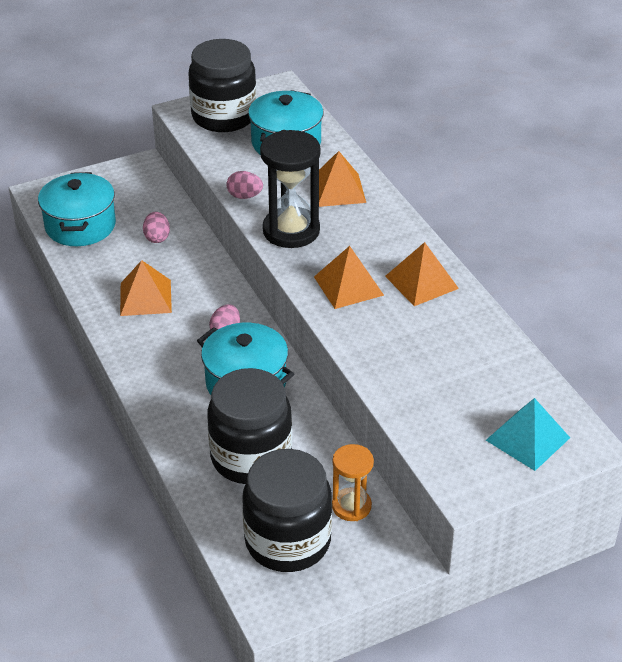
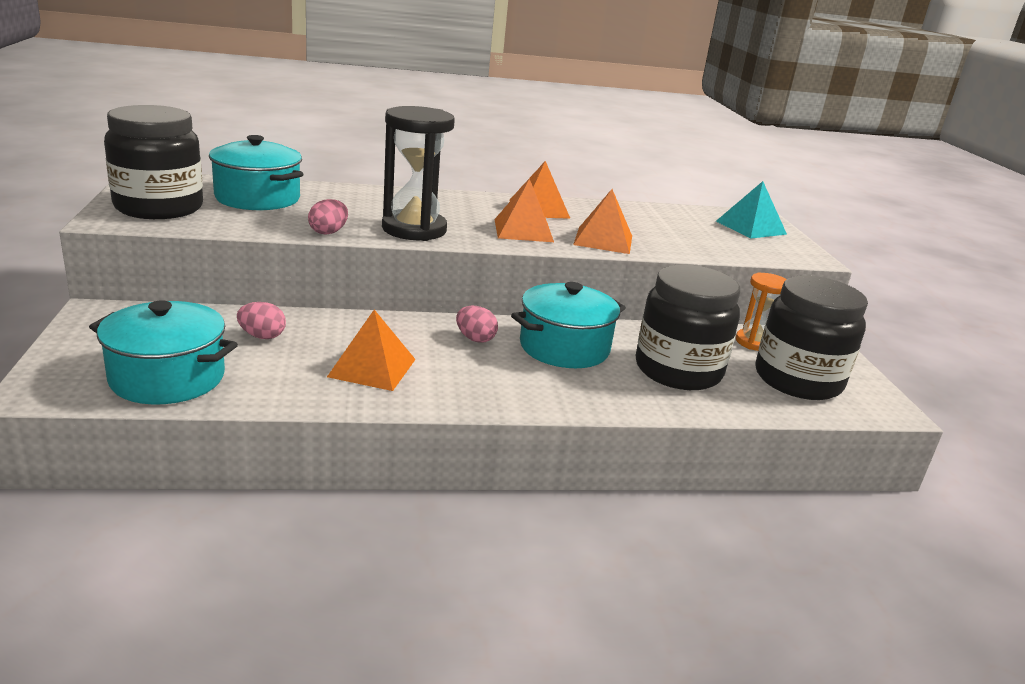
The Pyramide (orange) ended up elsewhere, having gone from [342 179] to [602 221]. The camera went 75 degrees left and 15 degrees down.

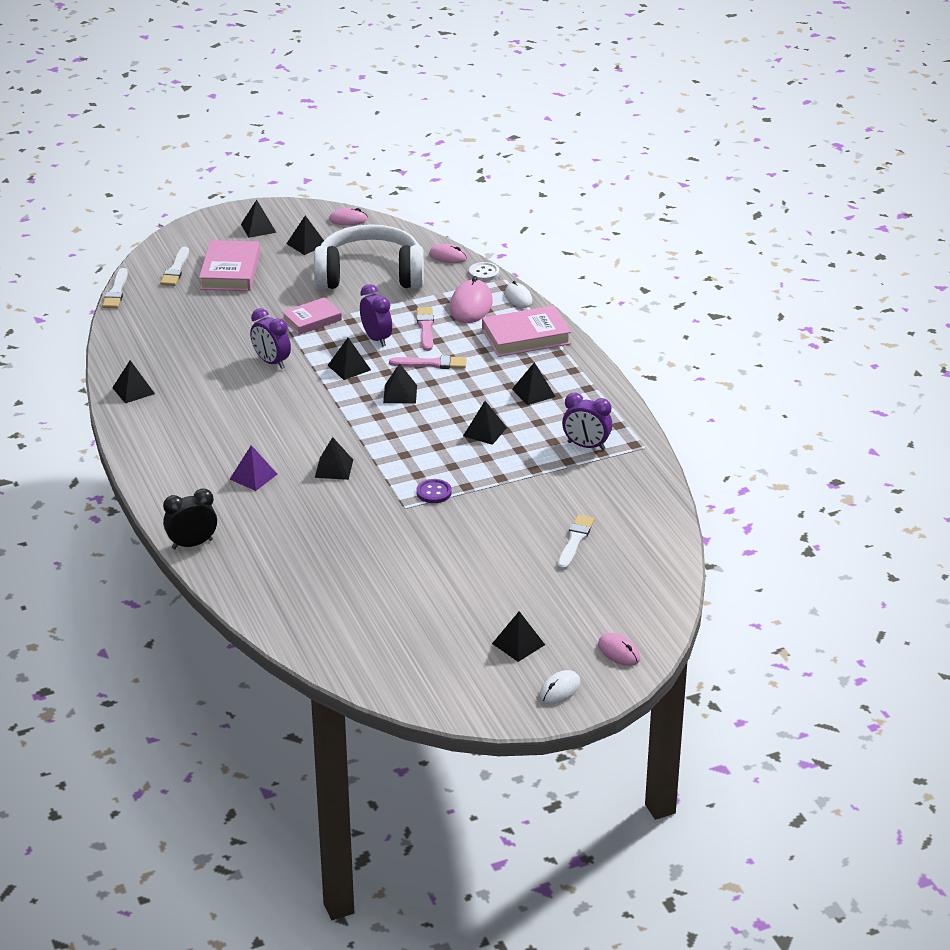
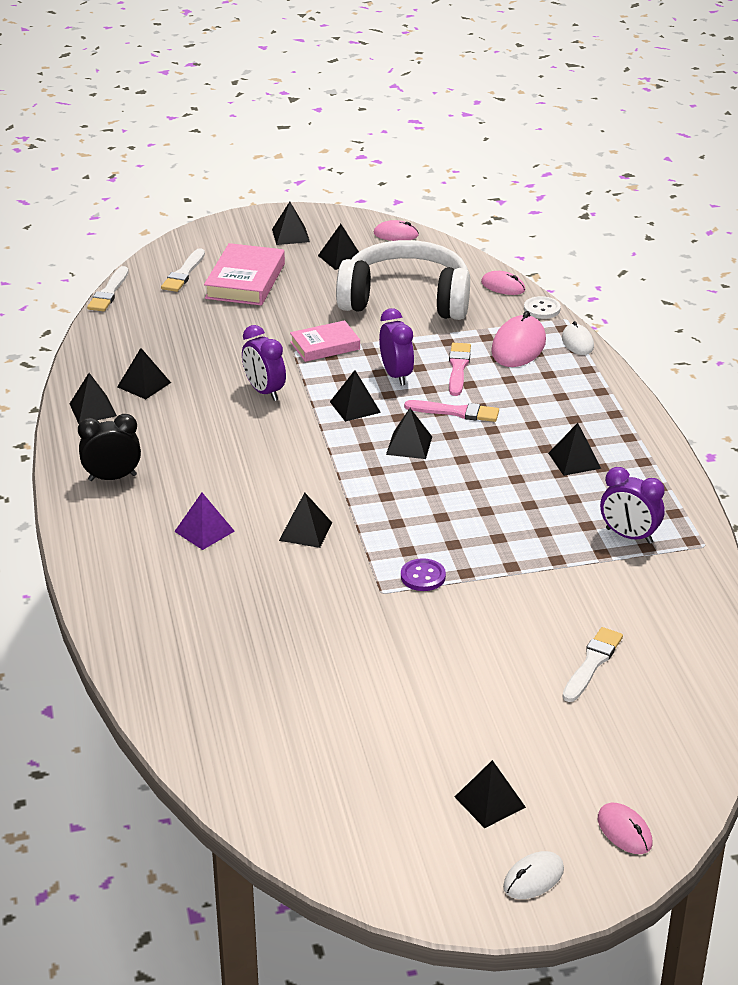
The Wecker (schwarz) ended up elsewhere, having gone from [190 519] to [109 447]. The Pyramide (schwarz) ended up elsewhere, having gone from [485 423] to [144 373]. The second view lost the Buch (rosa) at [526 331]. The camera went 10 degrees right and 0 degrees up.

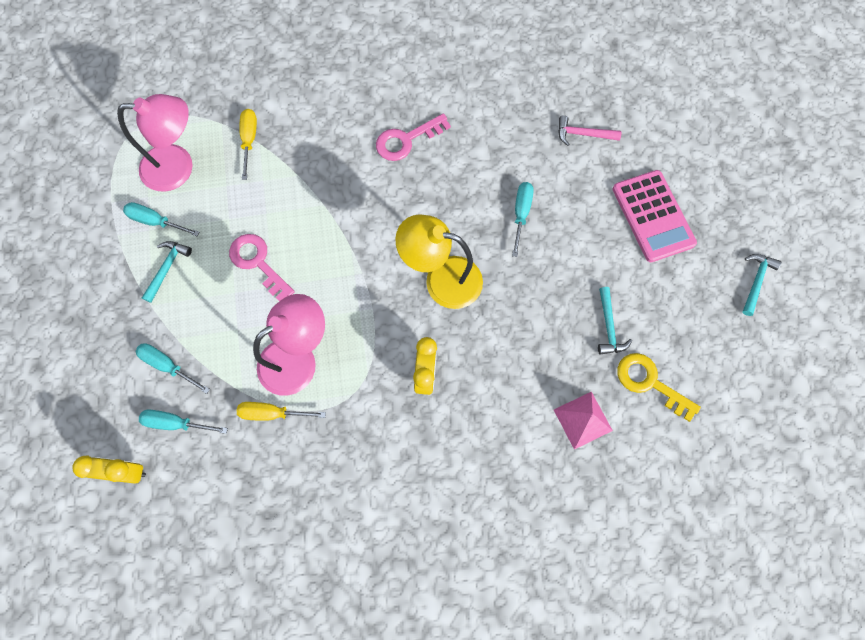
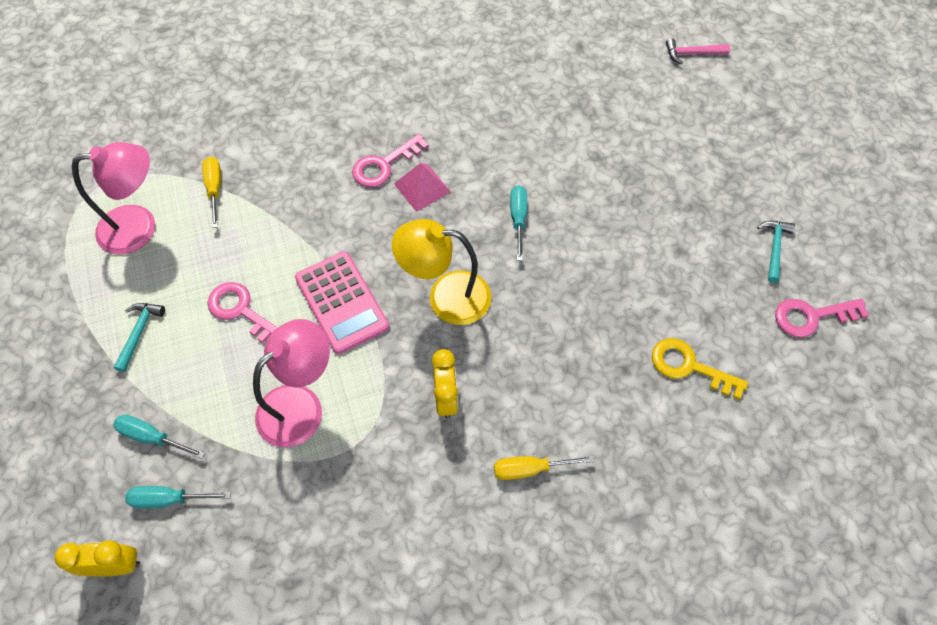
The Taschenrechner (rosa) ended up elsewhere, having gone from [654 216] to [342 302]. The Pyramide (rosa) ended up elsewhere, having gone from [583 420] to [422 187]. The Schraubenzieher (gelb) ended up elsewhere, having gone from [281 411] to [544 468]. The Hammer (rosa) ended up elsewhere, having gone from [590 130] to [698 51]. The second view gained the Schlüssel (rosa) at [822 318]. The second view lost the Schraubenzieher (türkis) at [161 219]. The second view lost the Hammer (türkis) at [615 321]. The camera went 10 degrees left and 10 degrees down.

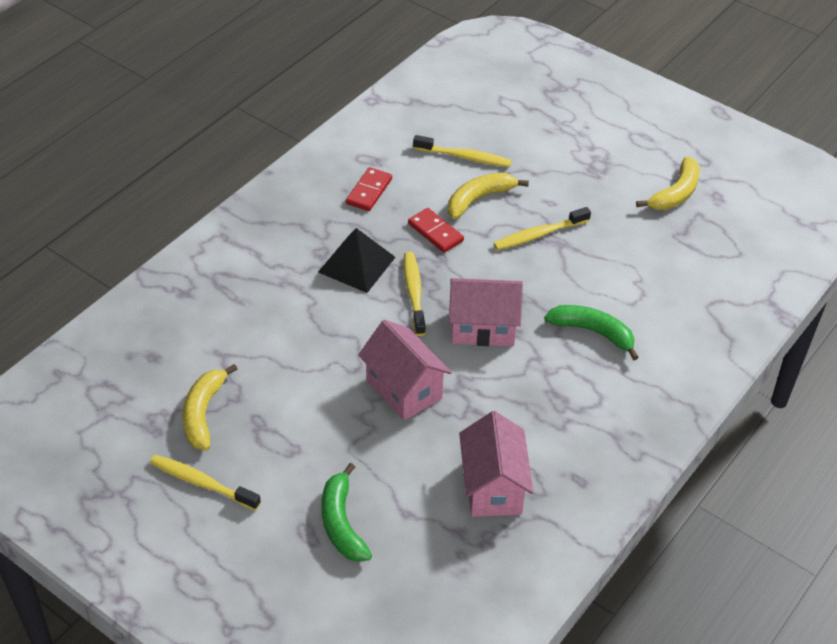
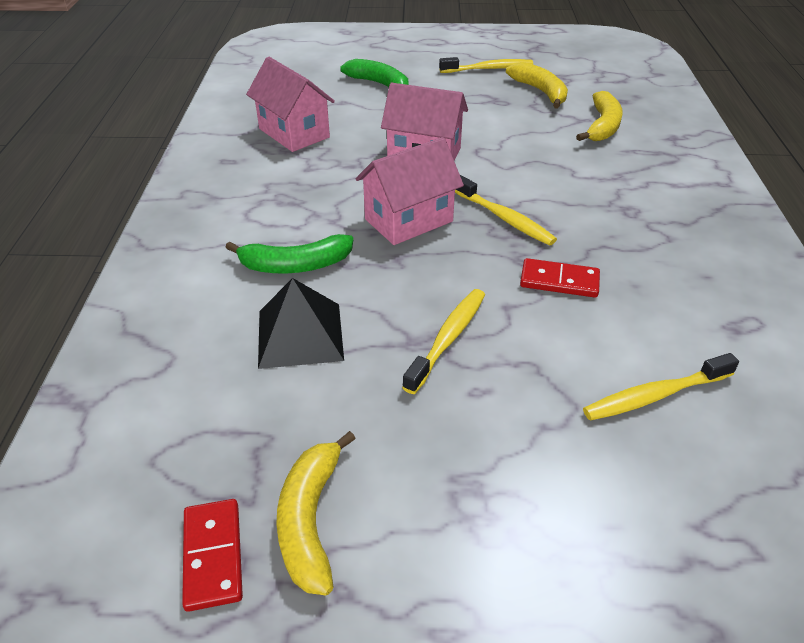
The Dominostein (rot) ended up elsewhere, having gone from [369 189] to [212 555]. The Pyramide (schwarz) ended up elsewhere, having gone from [357 260] to [301 323]. The Banane (gelb) ended up elsewhere, having gone from [488 196] to [599 116]. The camera went 145 degrees right and 5 degrees down.

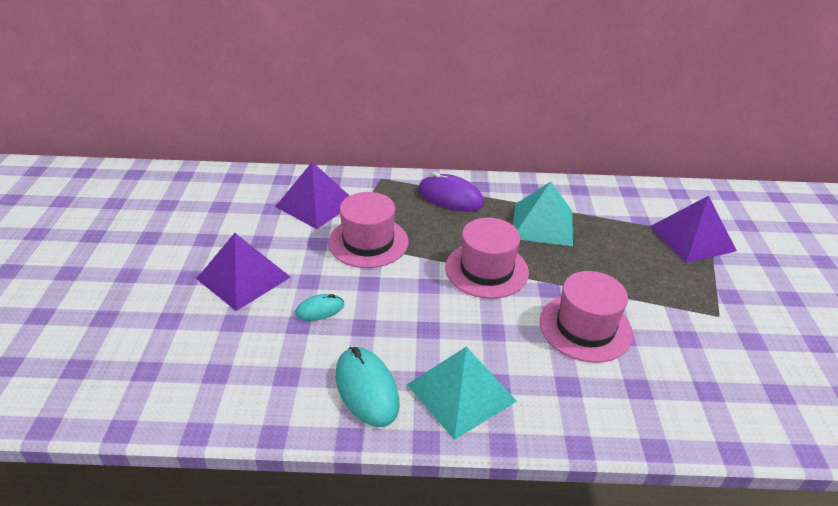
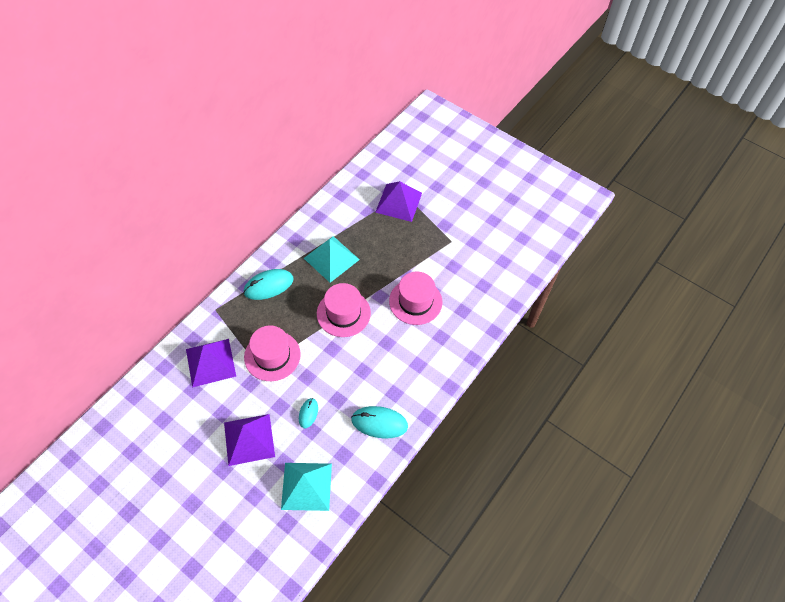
What was the Computermaus (lila) at [451 192] turned into the Computermaus (türkis) at [268 284]. The Pyramide (türkis) ended up elsewhere, having gone from [462 393] to [306 487]. The camera went 55 degrees left and 20 degrees up.

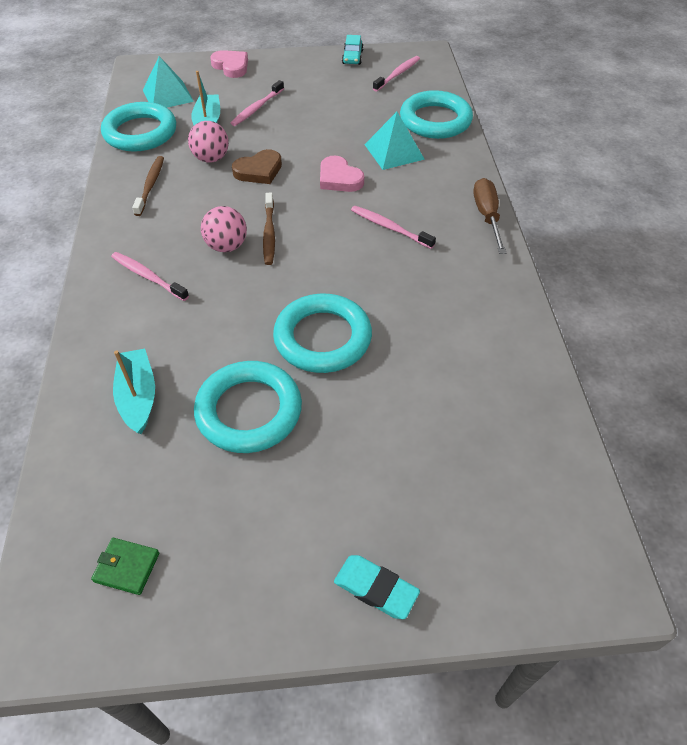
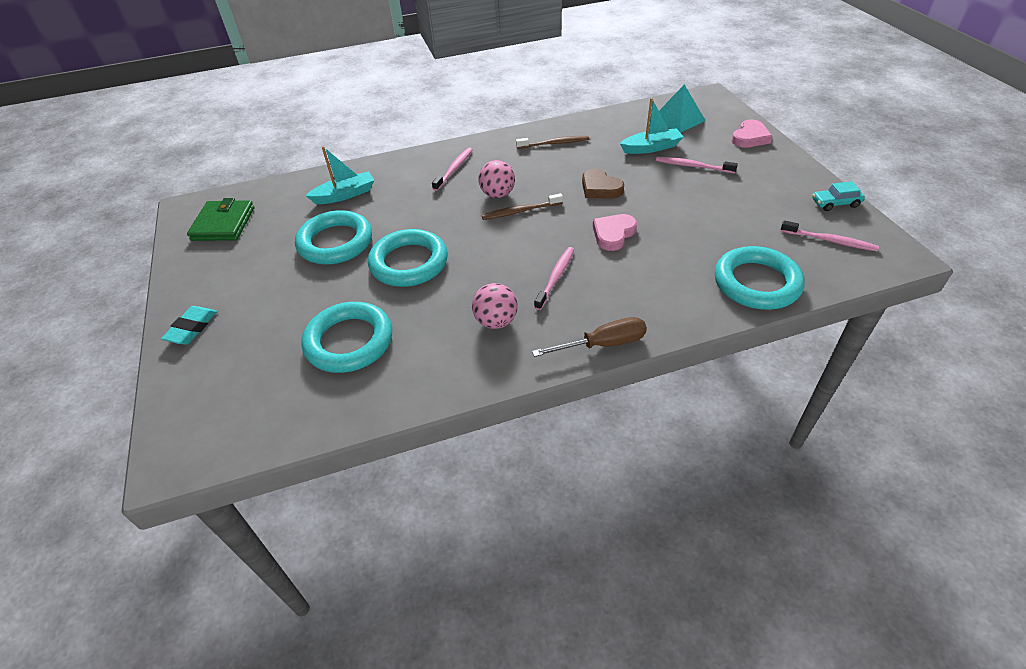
The size of the Geldbörse (grün) at [125 566] changed by a factor of 1.81. The Ring (türkis) ended up elsewhere, having gone from [138 127] to [346 337]. The Ball (rosa) ended up elsewhere, having gone from [208 142] to [495 306]. The second view lost the Pyramide (türkis) at [394 141]. The camera went 80 degrees right and 5 degrees down.

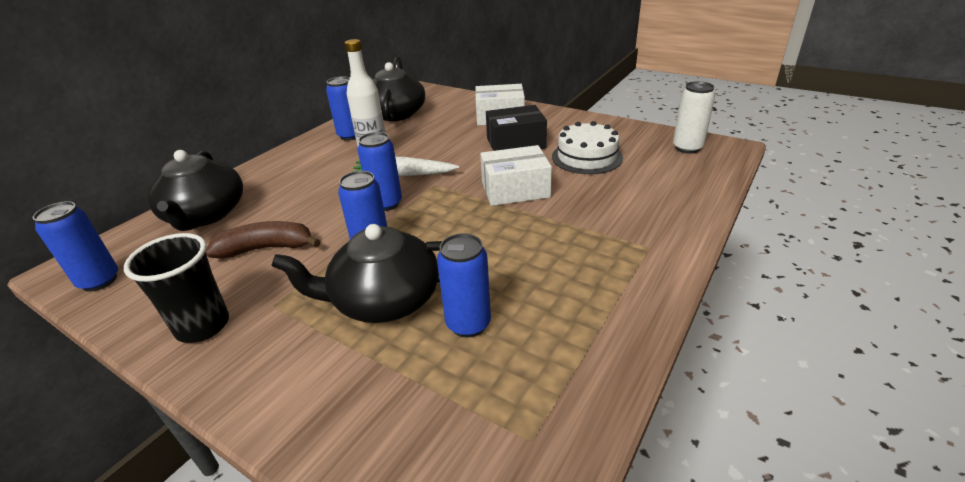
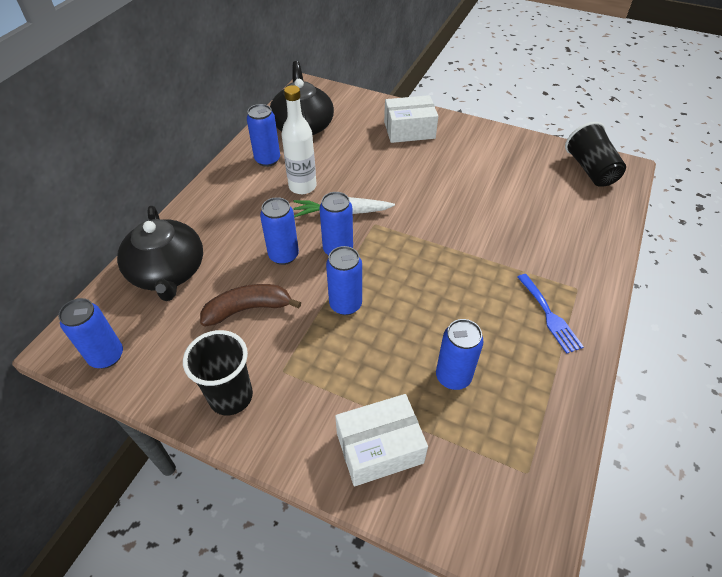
The second view gained the Dose (blau) at [279 231]. The Schachtel (weiß) ended up elsewhere, having gone from [516 175] to [381 440]. The second view gained the Gabel (blau) at [550 314]. Where the Dose (weiß) stood at [694 117], the Becher (schwarz) came to stand at [595 154]. The second view lost the Teekanne (schwarz) at [356 273]. The second view lost the Schachtel (schwarz) at [516 128]. The second view lost the Kuchen (weiß) at [587 147]. The camera went 10 degrees left and 15 degrees up.

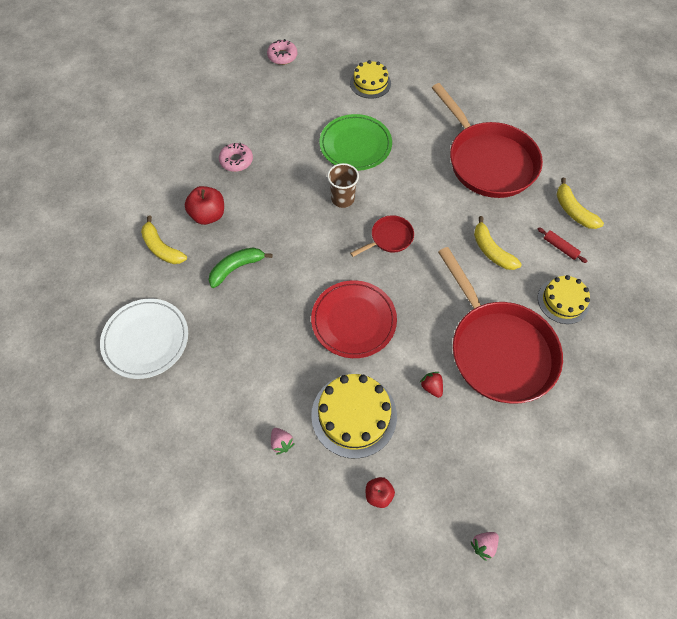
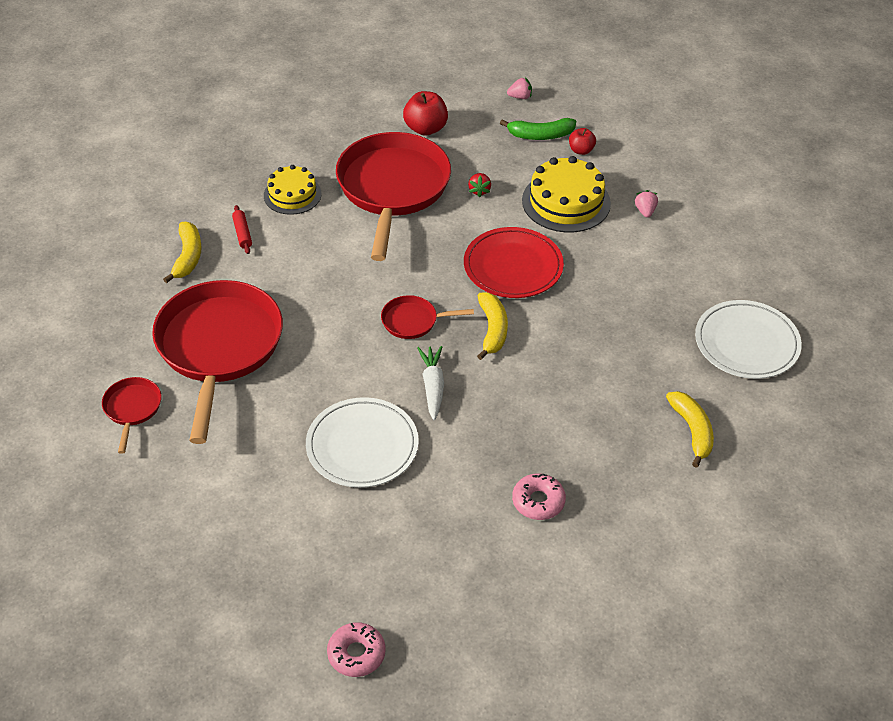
The second view gained the Pfanne (rot) at [132 415]. What was the Teller (grün) at [355 142] turned into the Teller (weiß) at [362 442]. The Apfel (rot) ended up elsewhere, having gone from [204 205] to [425 113]. Where the Becher (braun) stood at [343 185], the Karotte (weiß) came to stand at [430 383]. The Banane (gelb) ended up elsewhere, having gone from [498 243] to [492 326]. The Banane (grün) ended up elsewhere, having gone from [241 267] to [538 129]. The second view lost the Kuchen (gelb) at [370 79]. The camera went 150 degrees left and 15 degrees down.

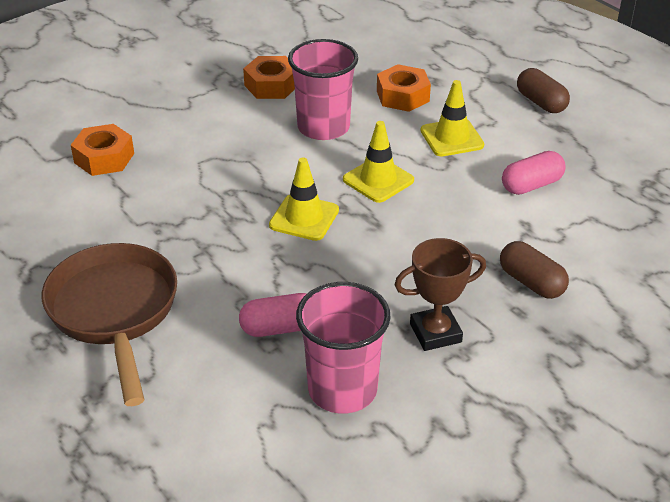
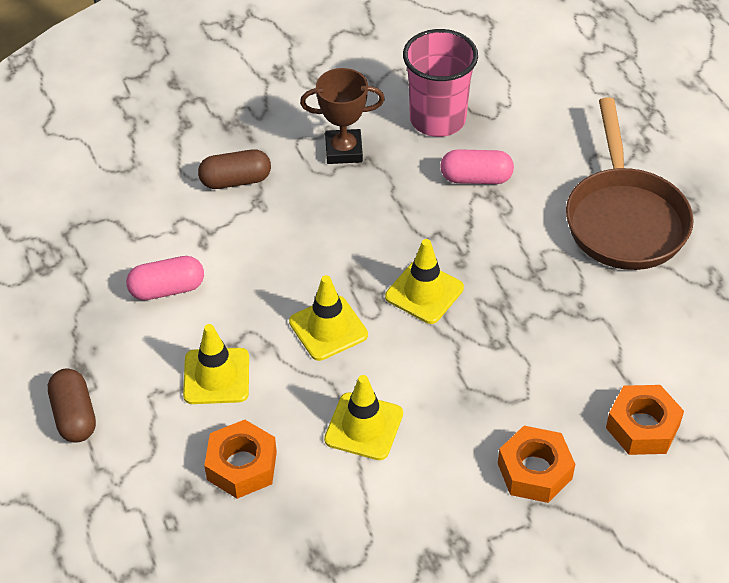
The Kapsel (braun) at [534 270] ended up facing another way, 75 degrees counterclockwise from before. Where the Becher (rosa) stood at [323 89], the Leitkegel (gelb) came to stand at [363 417]. The Sechskantmutter (orange) ended up elsewhere, having gone from [269 77] to [536 464]. The camera went 165 degrees left and 10 degrees up.

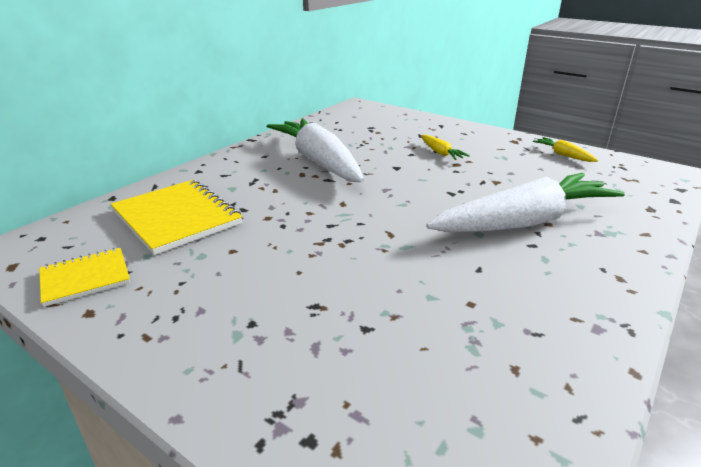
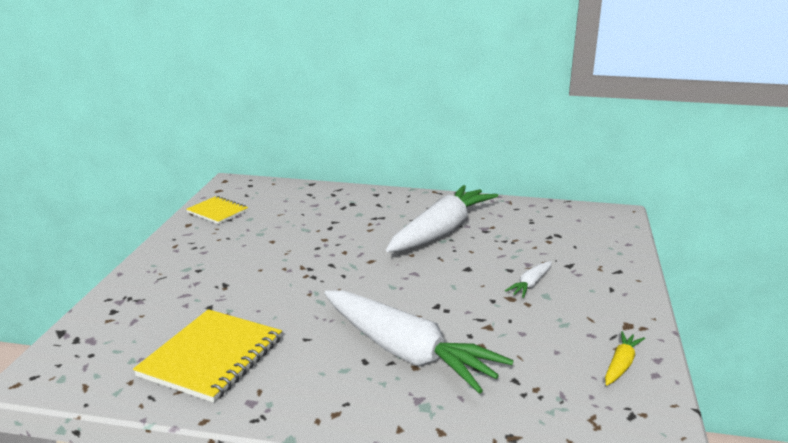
The Notizbuch (gelb) ended up elsewhere, having gone from [176 217] to [207 356]. What was the Karotte (gelb) at [445 147] turned into the Karotte (weiß) at [528 279]. The camera went 65 degrees right and 5 degrees down.

